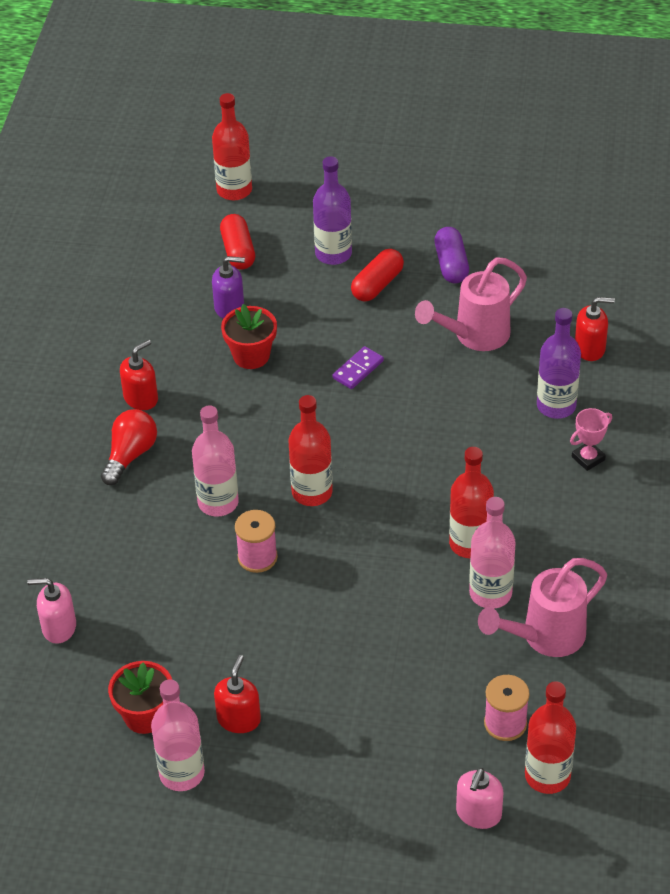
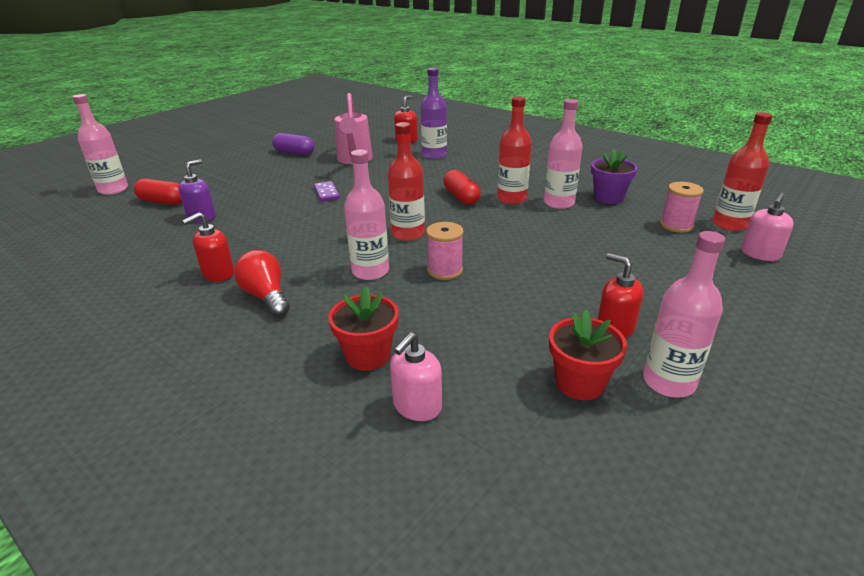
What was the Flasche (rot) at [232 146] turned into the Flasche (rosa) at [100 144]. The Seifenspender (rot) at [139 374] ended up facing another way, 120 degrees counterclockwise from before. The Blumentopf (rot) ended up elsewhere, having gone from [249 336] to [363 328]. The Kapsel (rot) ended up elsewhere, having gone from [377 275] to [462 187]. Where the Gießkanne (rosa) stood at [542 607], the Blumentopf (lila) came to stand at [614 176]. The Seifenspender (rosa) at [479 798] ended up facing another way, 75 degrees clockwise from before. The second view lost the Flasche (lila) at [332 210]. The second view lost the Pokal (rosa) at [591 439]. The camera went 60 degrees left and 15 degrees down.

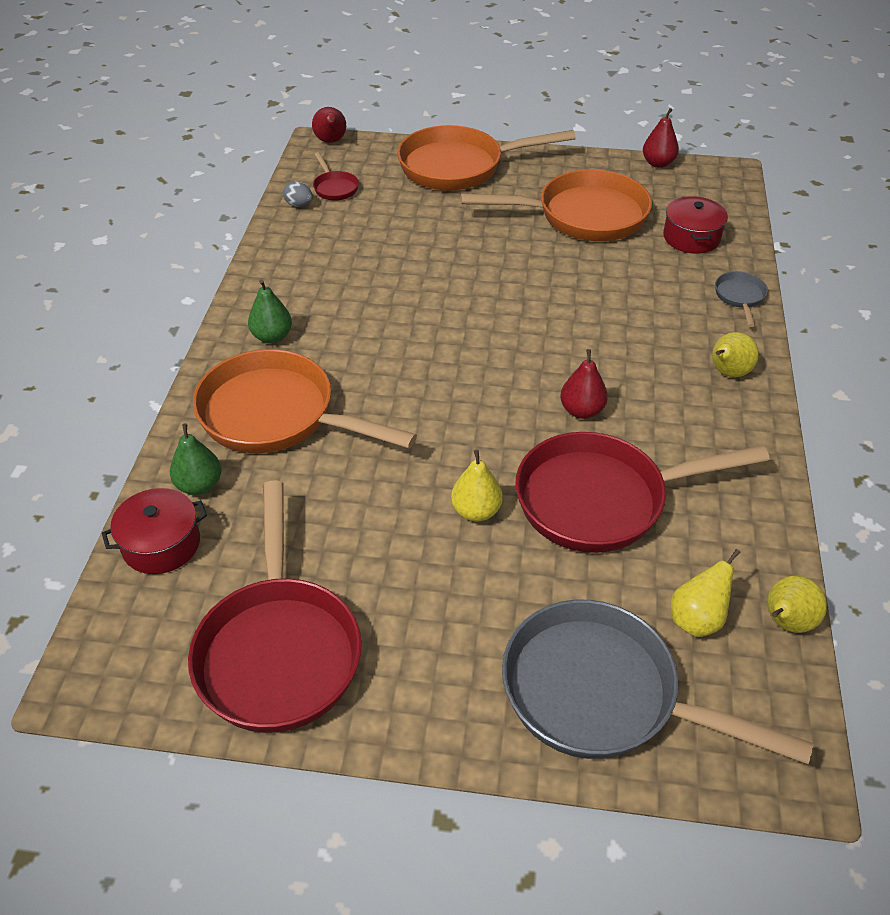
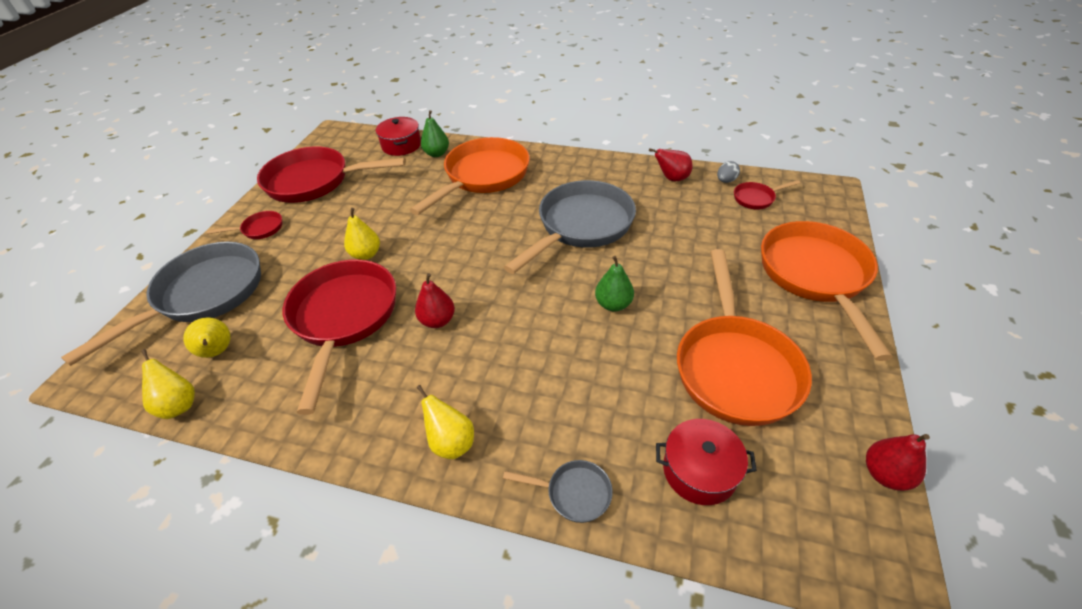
The second view gained the Pfanne (rot) at [244 225]. The second view gained the Pfanne (grau) at [570 227]. The Birne (grün) ended up elsewhere, having gone from [270 311] to [614 284]. The Birne (rot) ended up elsewhere, having gone from [329 125] to [671 164]. The camera went 100 degrees right and 0 degrees up.

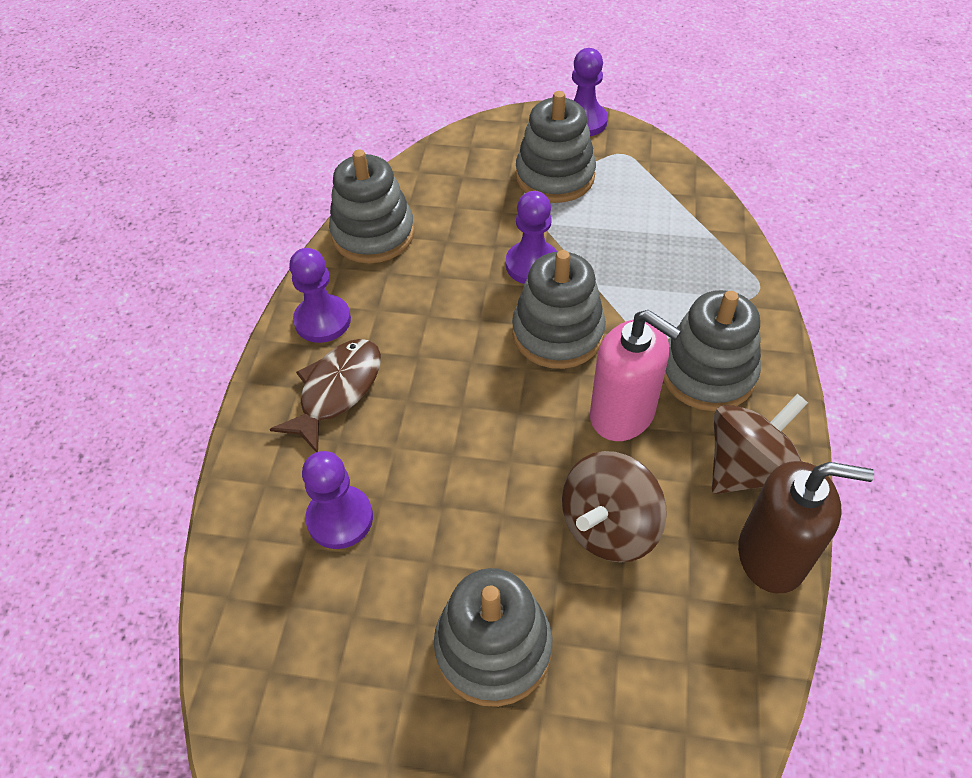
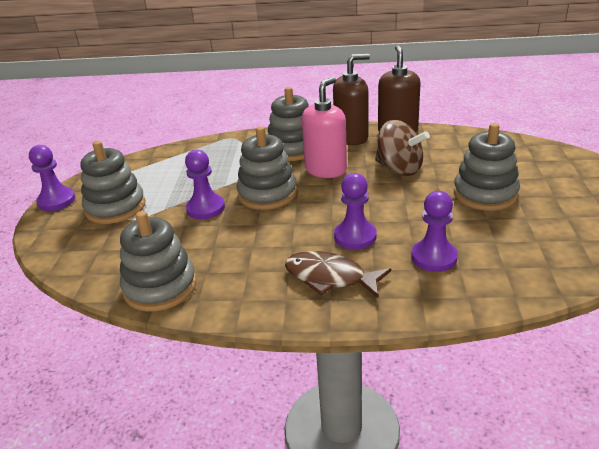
Where the Kreisel (braun) stood at [760 444], the Seifenspender (braun) came to stand at [351 99]. The Bauer (lila) ended up elsewhere, having gone from [320 295] to [355 211]. The camera went 95 degrees left and 20 degrees down.

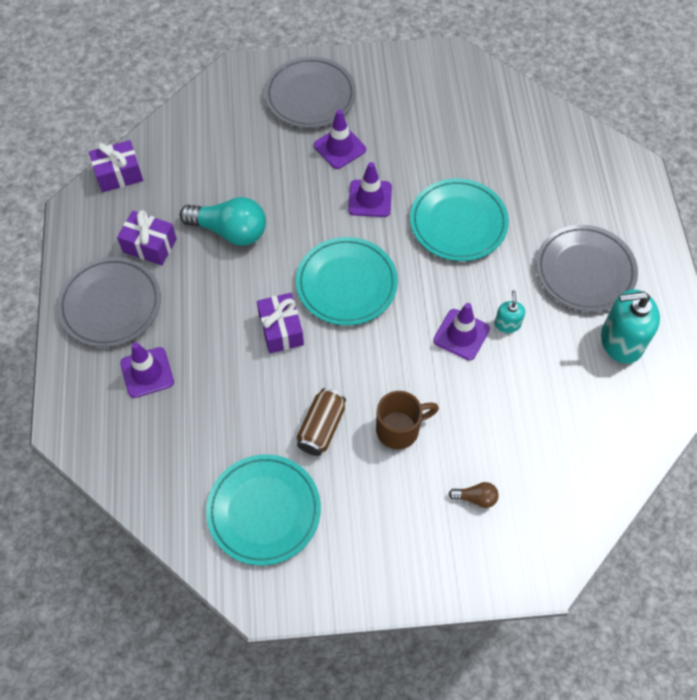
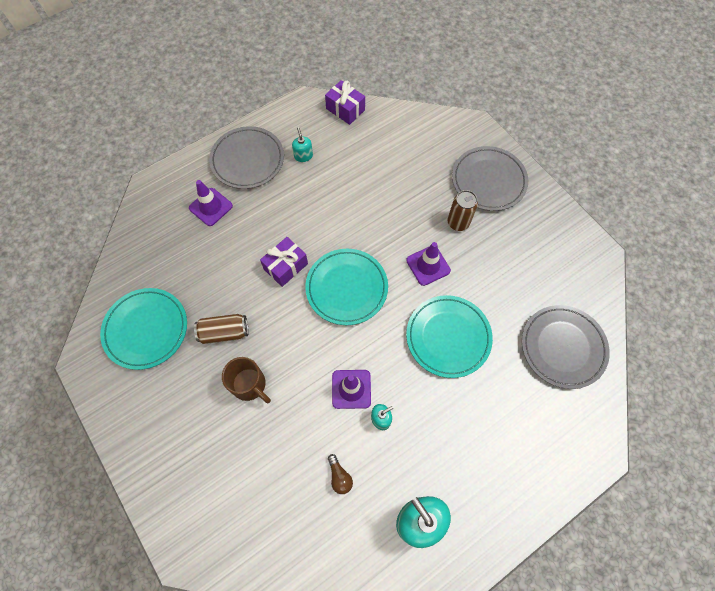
Where the Geschenk (lila) stood at [147 237], the Seifenspender (türkis) came to stand at [302 145]. The Glühbirne (braun) ended up elsewhere, having gone from [474 495] to [340 474]. Where the Leitkegel (lila) stood at [340 139], the Dose (braun) came to stand at [462 210]. The Teller (grau) ended up elsewhere, having gone from [587 268] to [566 347]. The second view lost the Glühbirne (türkis) at [223 221]. The camera went 60 degrees right and 5 degrees up.

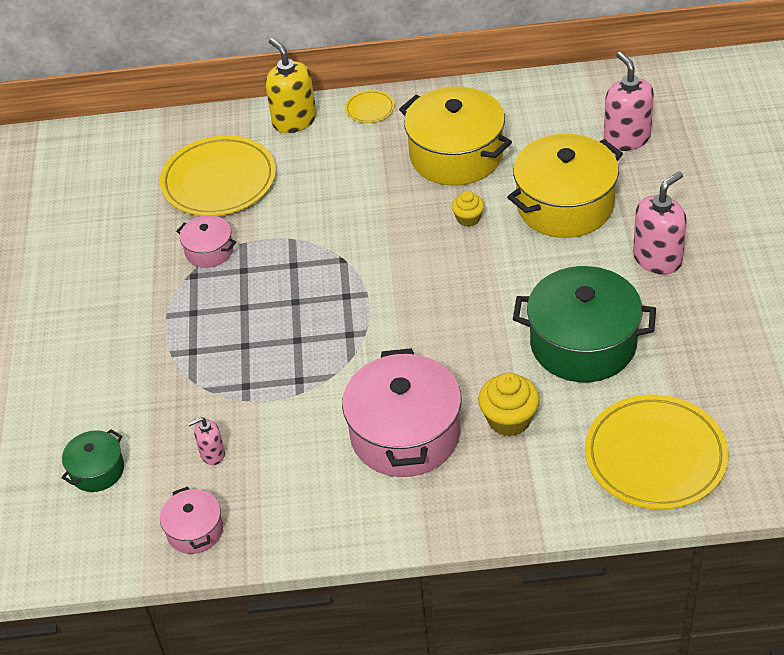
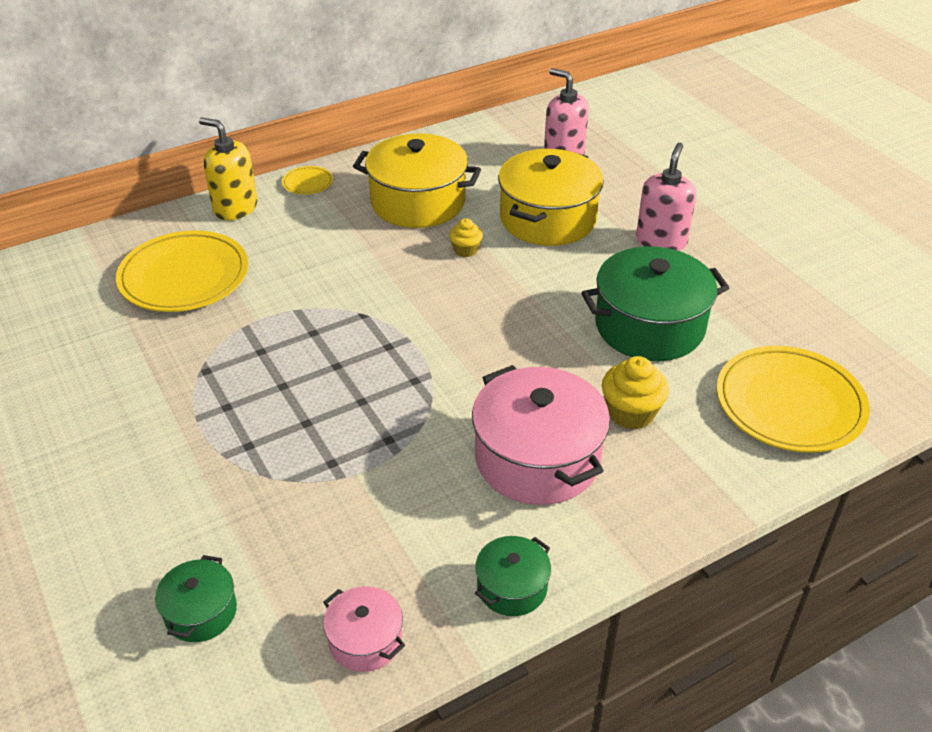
The second view gained the Kochtopf (grün) at [513 576]. The second view lost the Kochtopf (rosa) at [206 241]. The second view lost the Seifenspender (rosa) at [206 441]. The camera went 30 degrees left and 5 degrees down.

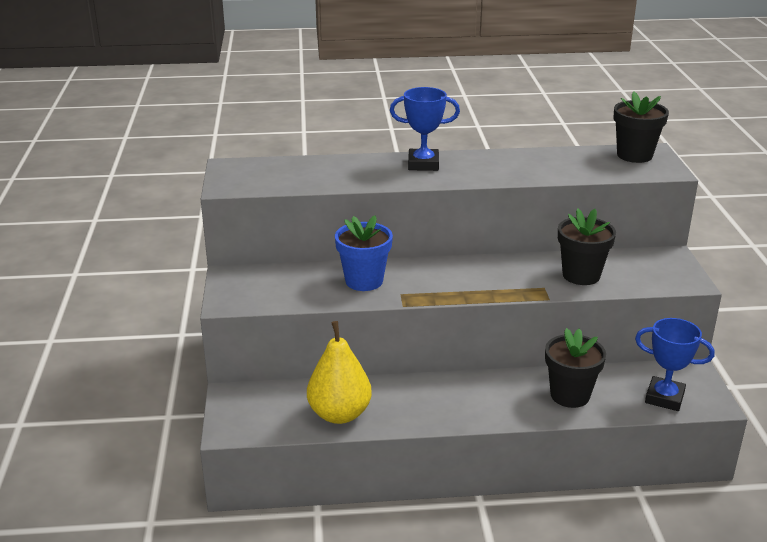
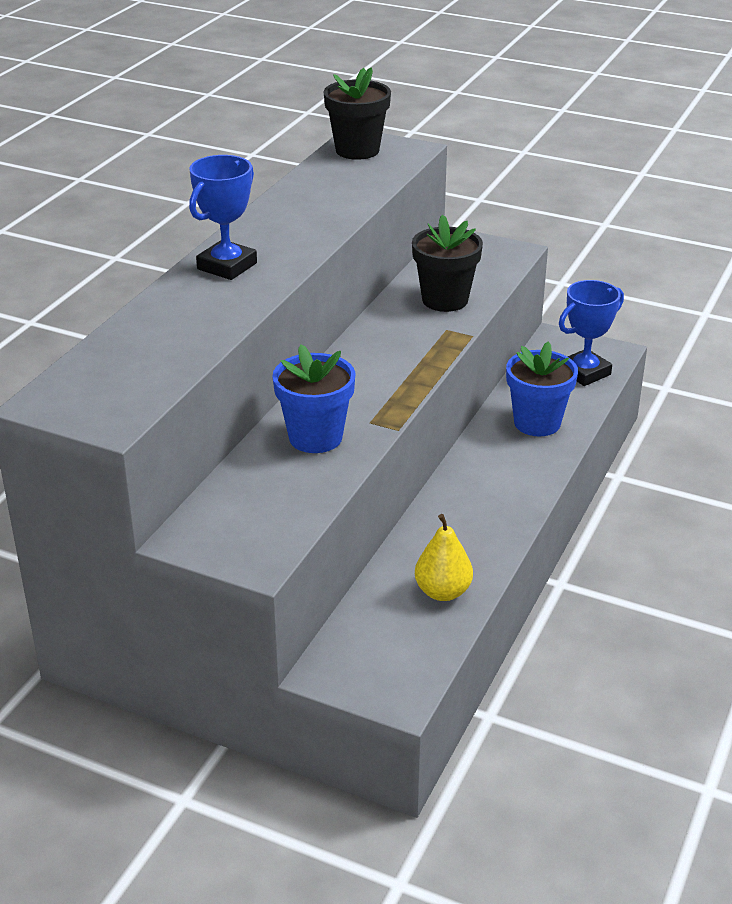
The size of the Birne (gelb) at [339 372] changed by a factor of 0.66. What was the Blumentopf (schwarz) at [575 368] turned into the Blumentopf (blau) at [542 389]. The camera went 60 degrees left and 5 degrees up.

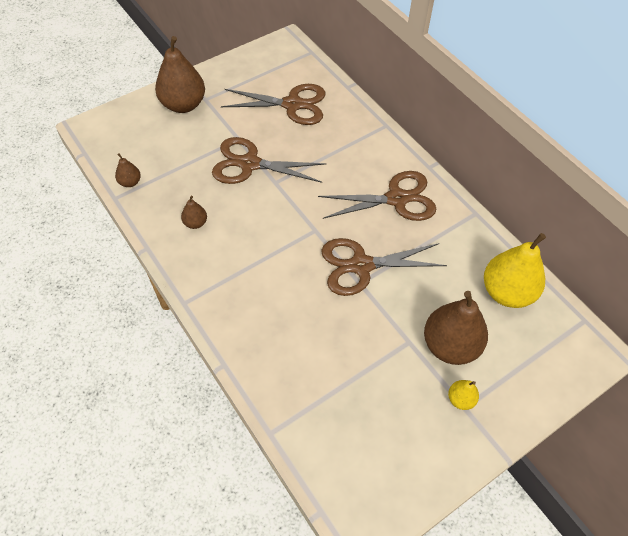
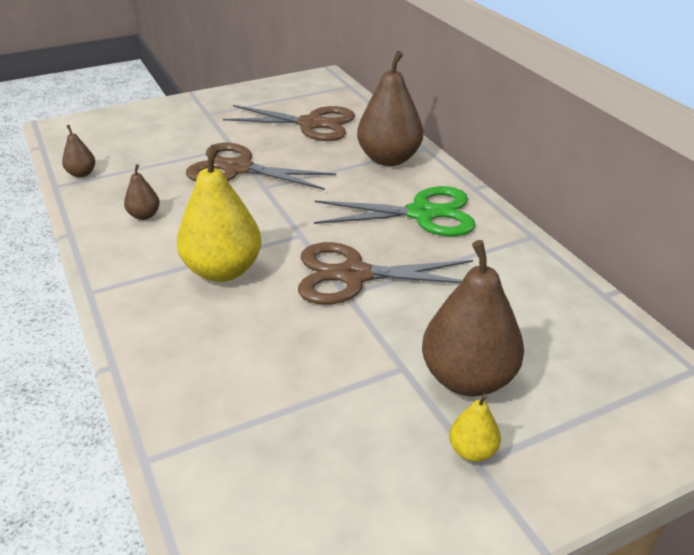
The Birne (gelb) ended up elsewhere, having gone from [515 270] to [219 213]. What was the Schere (braun) at [377 196] turned into the Schere (grün) at [395 211]. The Birne (braun) ended up elsewhere, having gone from [180 74] to [390 108]. The camera went 10 degrees right and 20 degrees down.

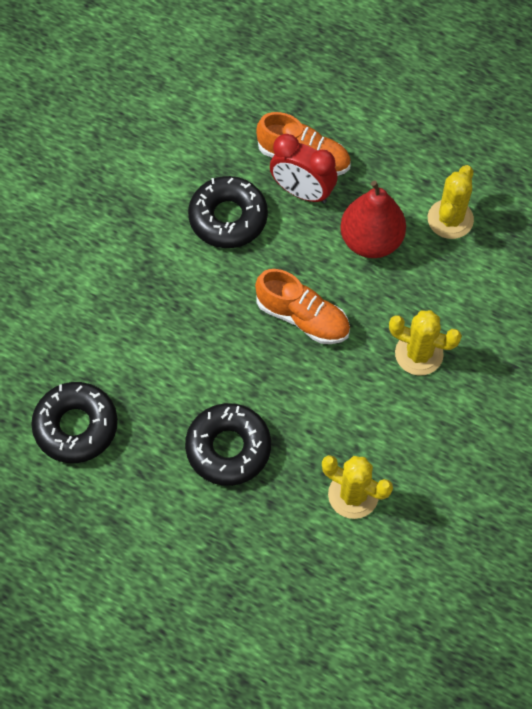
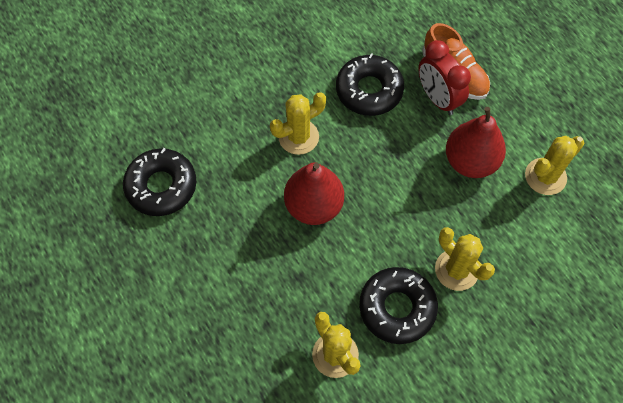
The second view gained the Kaktus (gelb) at [298 123]. The second view gained the Birne (rot) at [314 193]. The Donut (schwarz) ended up elsewhere, having gone from [228 444] to [398 305]. The second view lost the Schuh (orange) at [302 306]. The camera went 30 degrees right and 0 degrees up.

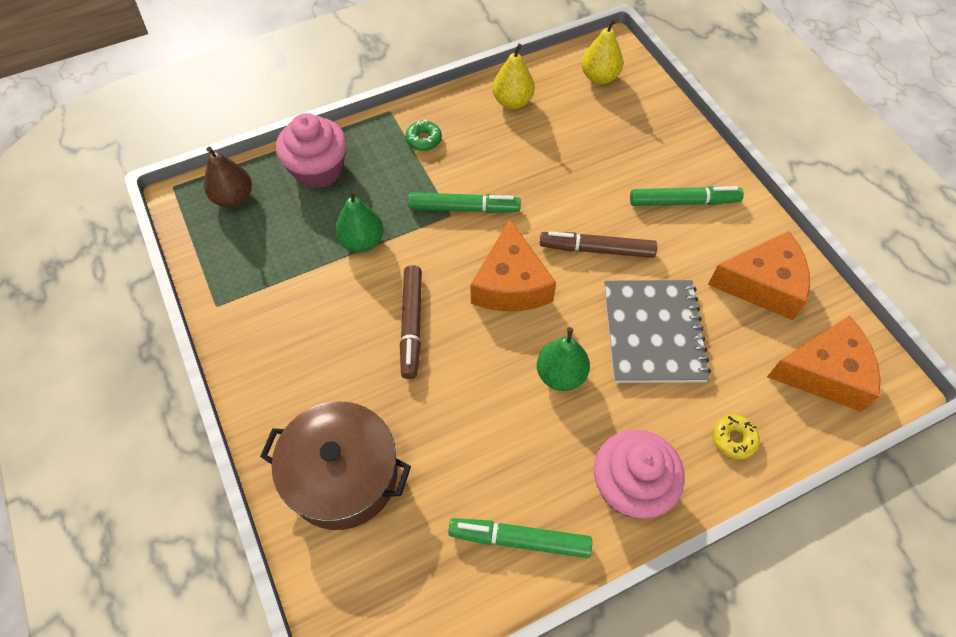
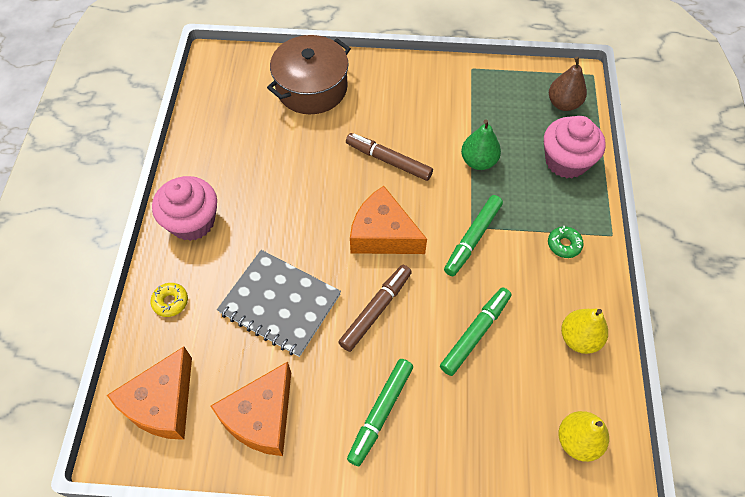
The Filzstift (grün) ended up elsewhere, having gone from [520 538] to [475 331]. The second view lost the Birne (grün) at [563 359]. The camera went 120 degrees right and 0 degrees up.

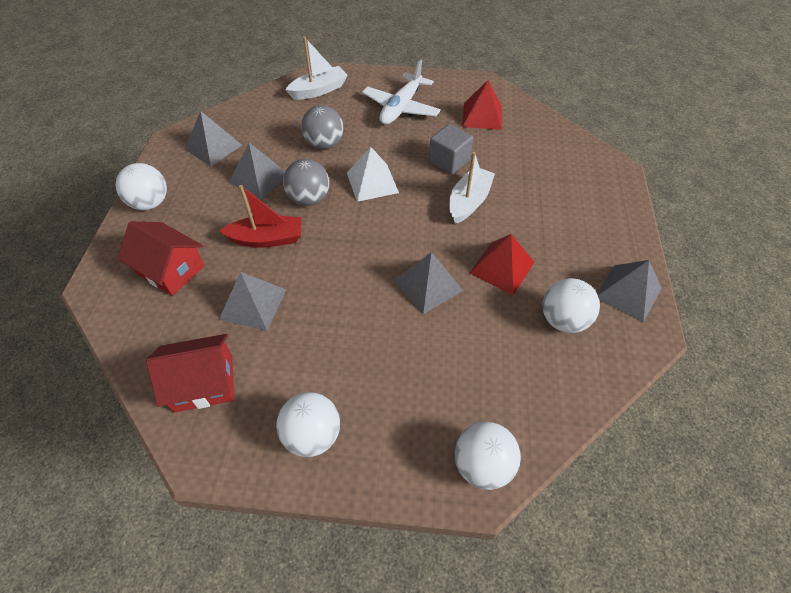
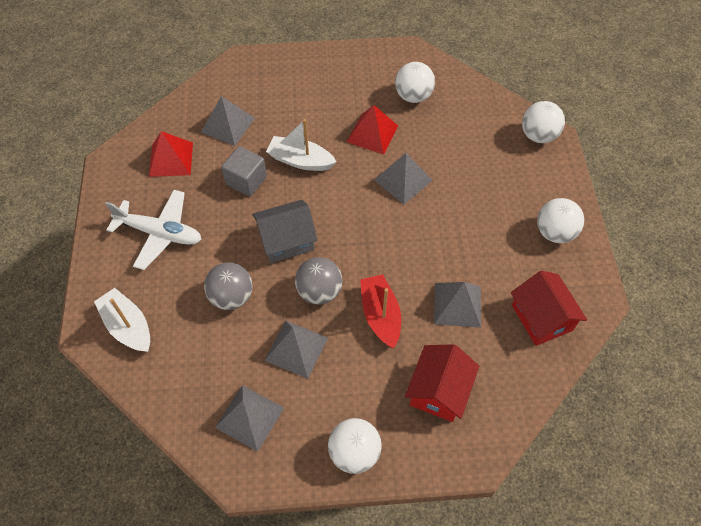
The Pyramide (grau) ended up elsewhere, having gone from [629 291] to [228 121]. Where the Pyramide (weiß) stood at [373 174], the Haus (grau) came to stand at [285 231]. The camera went 100 degrees left and 5 degrees up.

